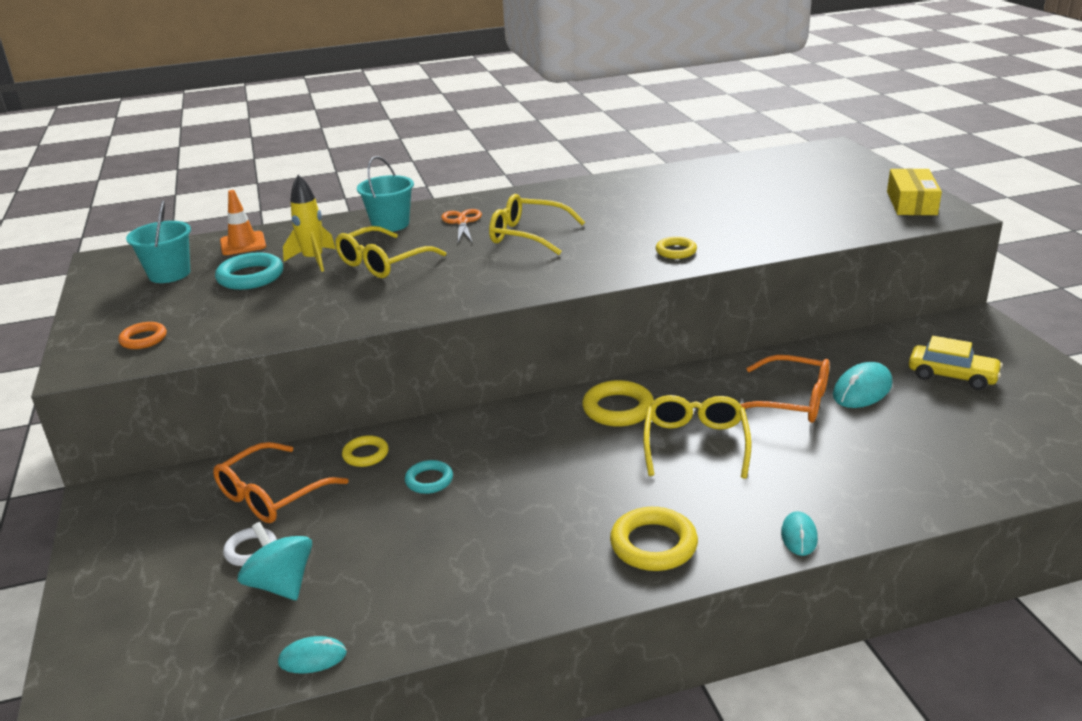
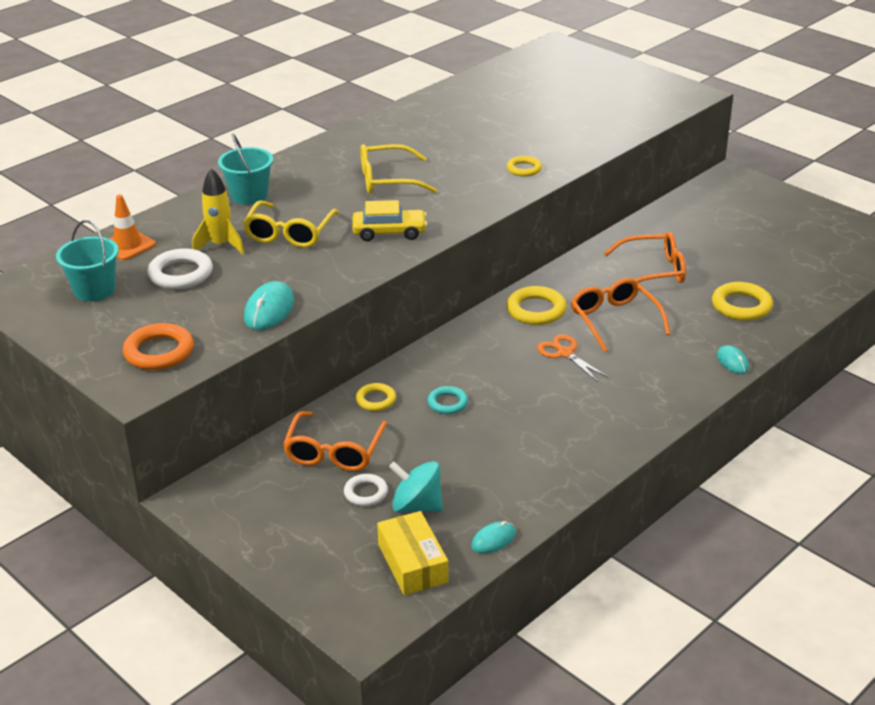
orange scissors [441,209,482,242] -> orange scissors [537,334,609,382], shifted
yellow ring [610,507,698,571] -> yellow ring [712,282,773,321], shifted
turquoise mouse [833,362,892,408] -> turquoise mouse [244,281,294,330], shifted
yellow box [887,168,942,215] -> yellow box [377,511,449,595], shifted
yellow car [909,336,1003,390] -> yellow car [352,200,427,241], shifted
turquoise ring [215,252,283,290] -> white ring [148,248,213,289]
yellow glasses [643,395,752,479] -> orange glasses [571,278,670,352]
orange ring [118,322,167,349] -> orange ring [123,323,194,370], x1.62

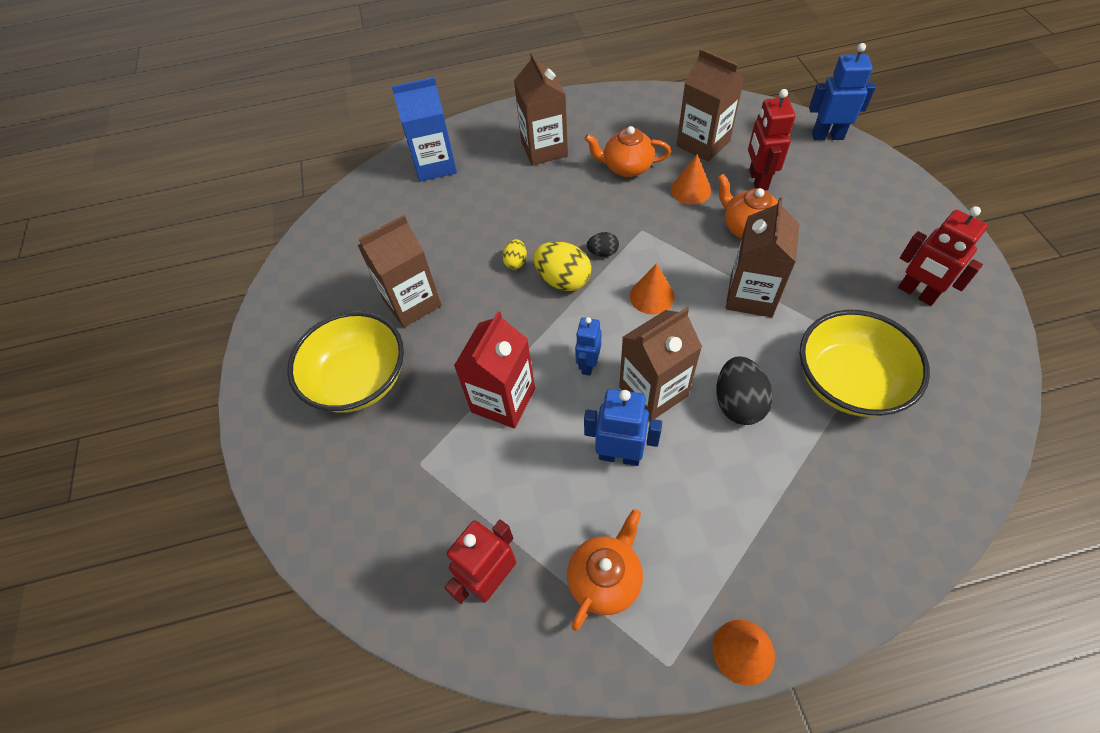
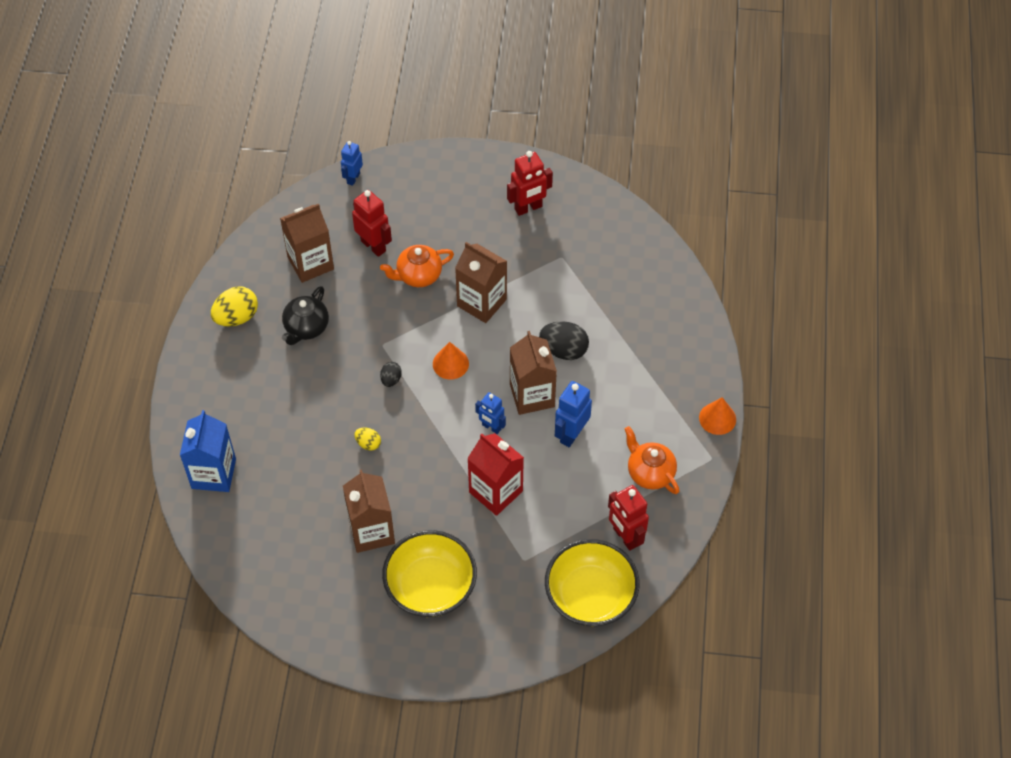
brown carton [514,52,568,166] -> none
orange cone [671,154,711,205] -> none
yellow egg [534,241,591,291] -> yellow egg [211,286,258,327], shifted
yellow bowl [800,310,930,417] -> yellow bowl [545,539,639,626], shifted
orange teapot [584,126,671,177] -> black teapot [282,286,329,345]
red robot [748,89,795,190] -> red robot [352,190,392,257], 150 degrees counterclockwise
blue robot [809,43,876,140] -> blue robot [341,141,363,186], x0.66

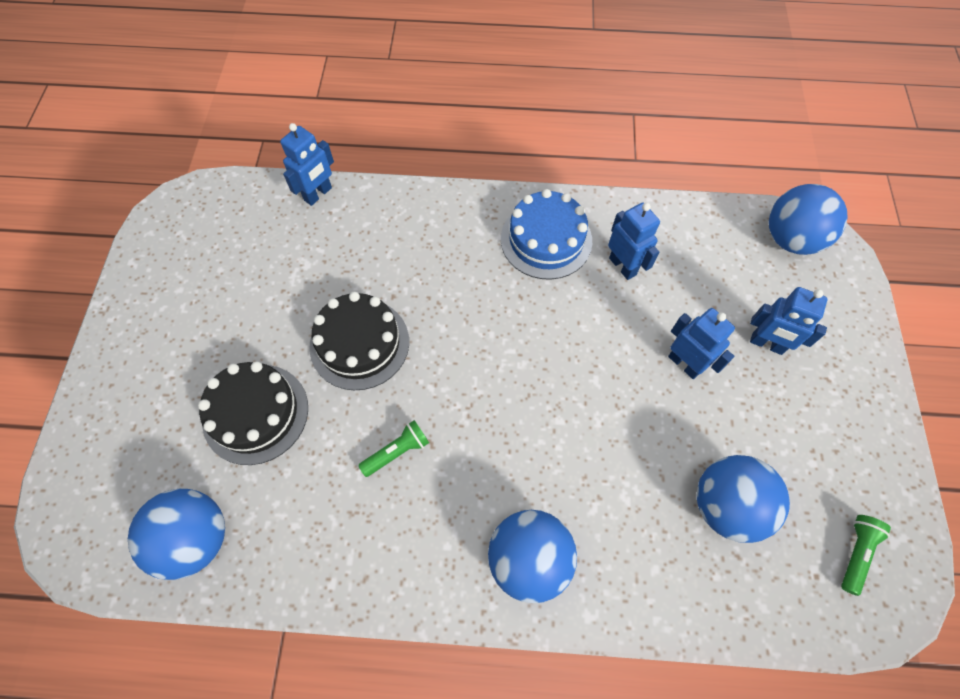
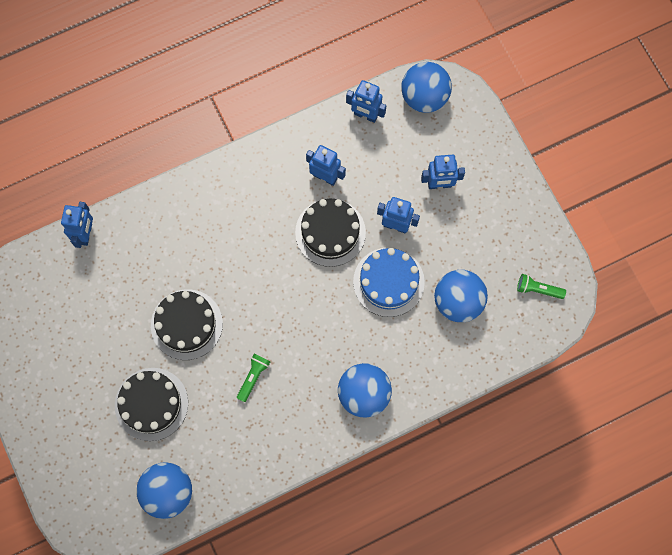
none -> black cake [295,199,366,267]
none -> blue robot [346,80,386,123]
blue cake [501,189,592,280] -> blue cake [353,247,425,317], shifted
green flashlight [841,515,891,596] -> green flashlight [517,274,566,299], 75 degrees counterclockwise

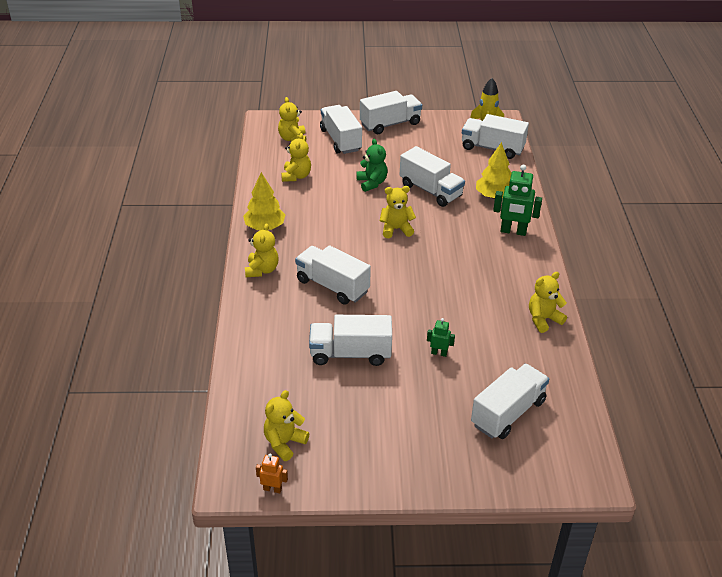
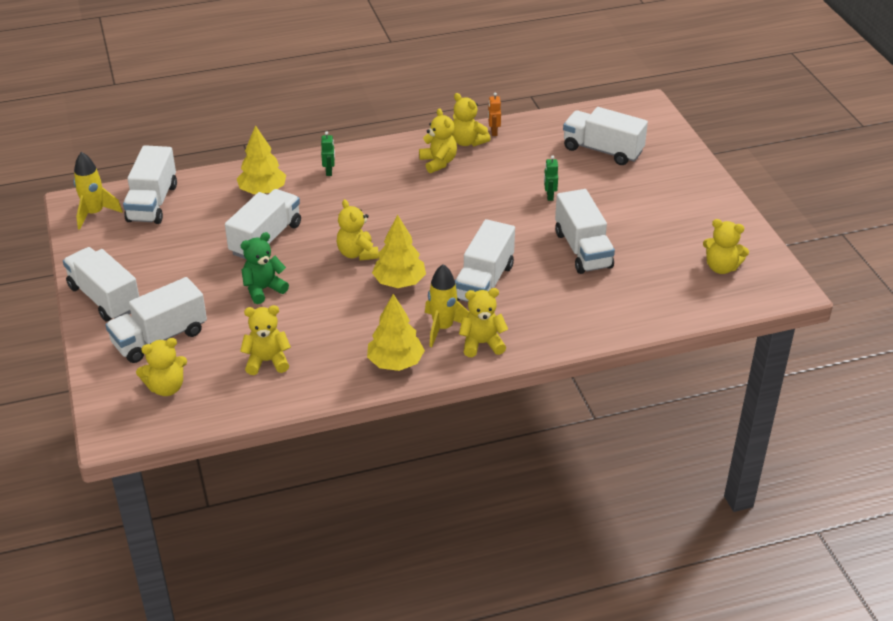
none -> yellow tree [372,215,426,288]
none -> yellow teddy bear [419,108,457,173]
none -> yellow rocket [425,264,469,347]
orange robot [256,454,288,493] -> orange robot [488,92,501,136], shifted
green robot [493,165,542,236] -> green robot [321,131,335,176], x0.52

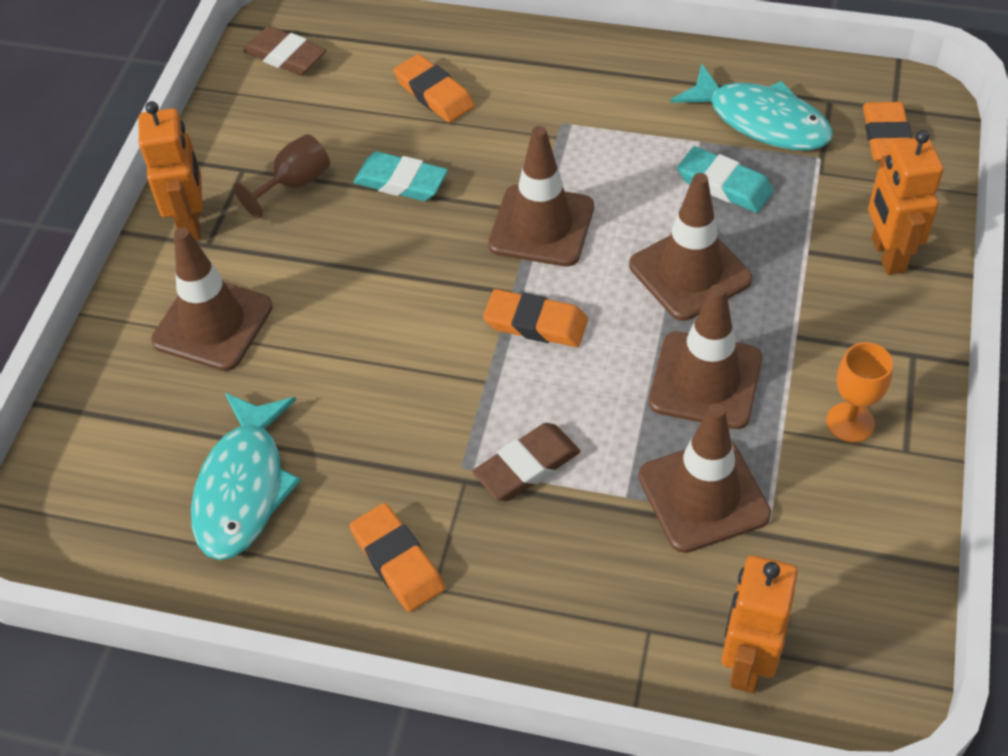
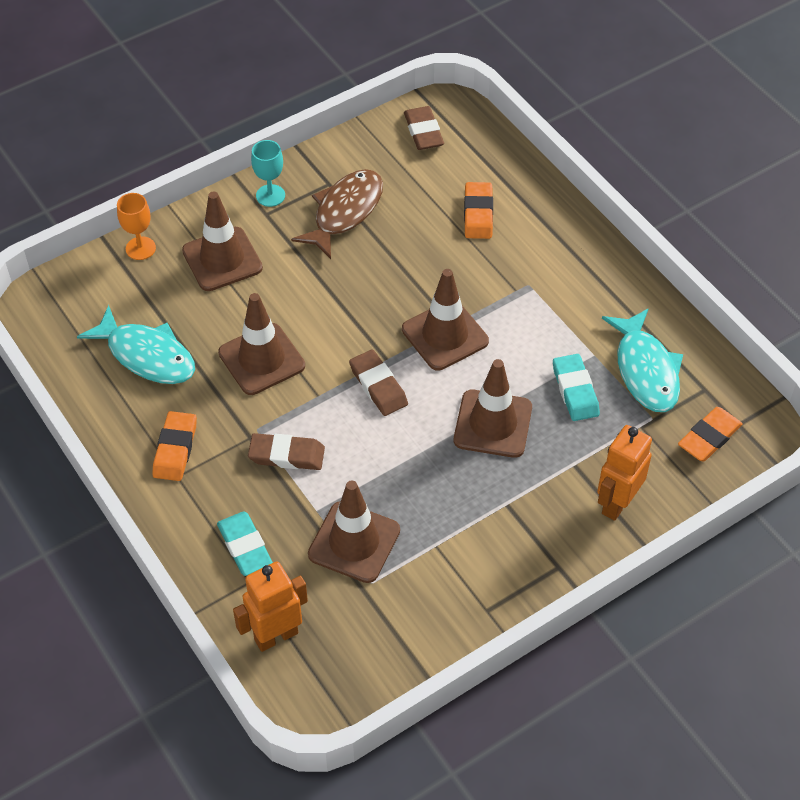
turquoise eraser [353,151,448,201] -> turquoise eraser [217,512,273,576], shifted
brown traffic cone [649,284,763,429] -> brown traffic cone [218,293,305,395], shifted
orange goblet [826,342,893,443] -> orange goblet [117,193,156,260], shifted
orange robot [139,101,202,241] -> turquoise goblet [251,140,285,207]
brown goblet [234,134,330,218] -> brown fish [291,169,383,259]
orange eraser [483,289,588,347] -> brown eraser [349,349,408,416]
turquoise fish [191,393,301,560] -> turquoise fish [77,305,195,384], 105 degrees counterclockwise

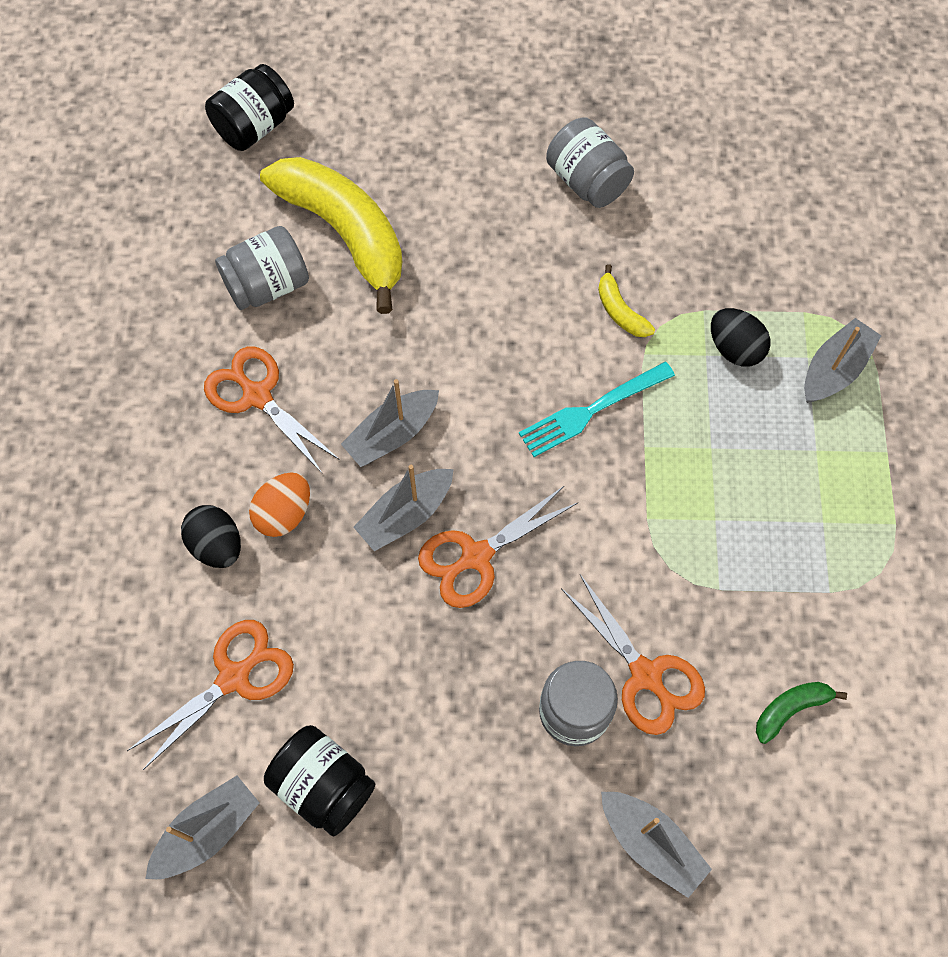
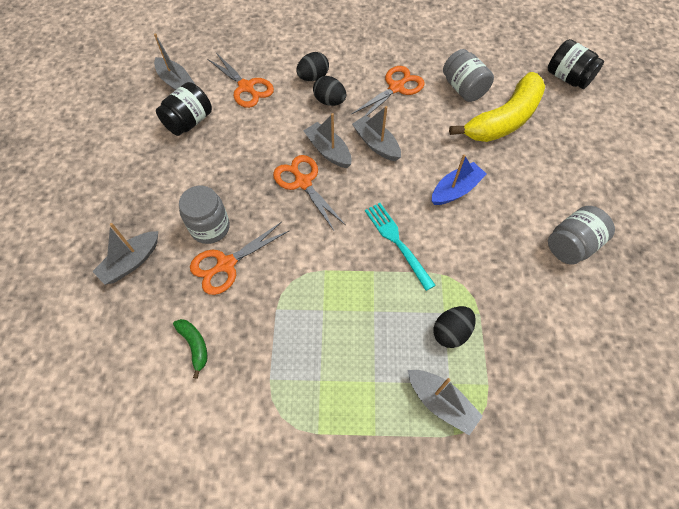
yellow banana [598,264,655,337] -> none
none -> blue boat [432,154,487,205]
orange egg [249,472,310,537] -> black egg [313,76,346,106]

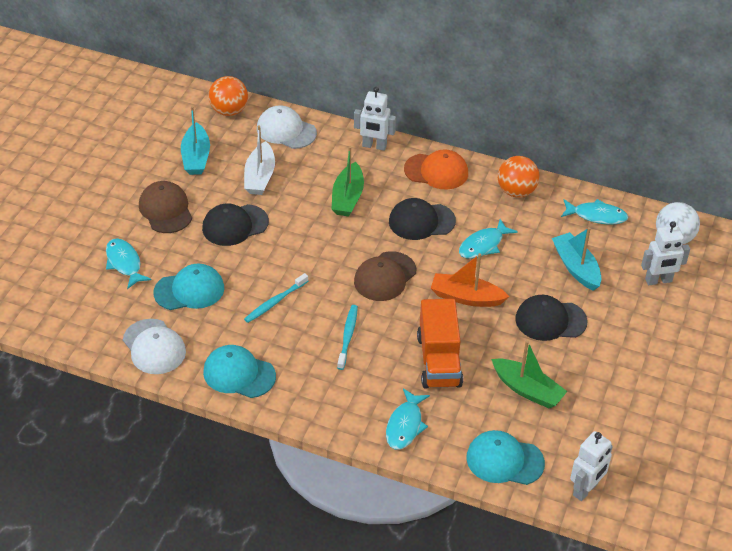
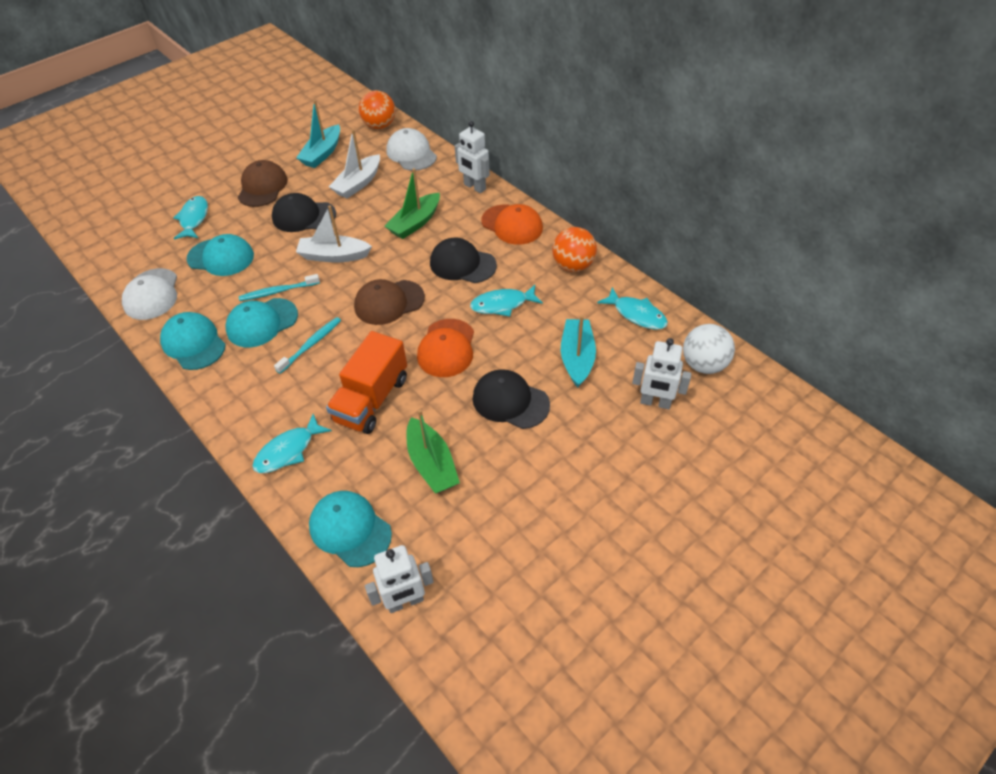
none -> turquoise cap [226,298,298,347]
none -> white boat [296,206,372,263]
orange boat [431,253,510,307] -> orange cap [417,319,474,377]

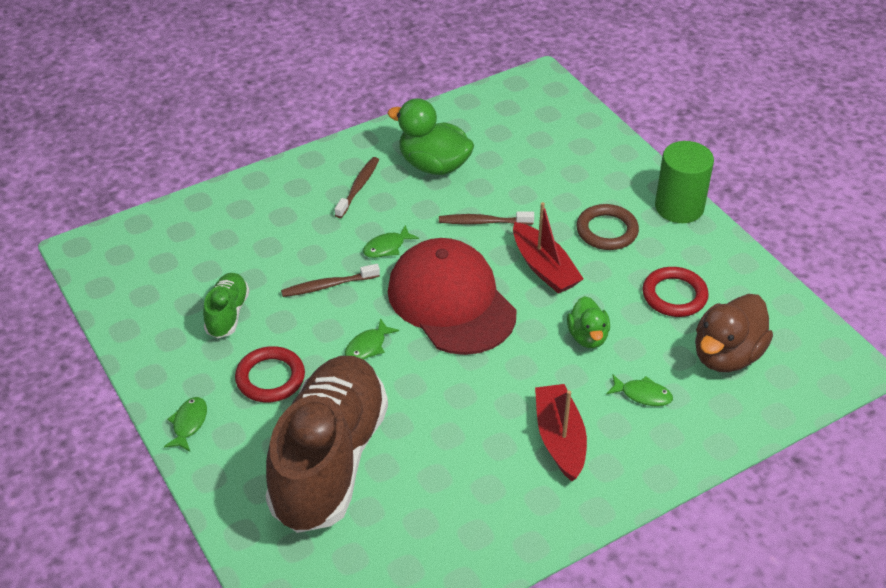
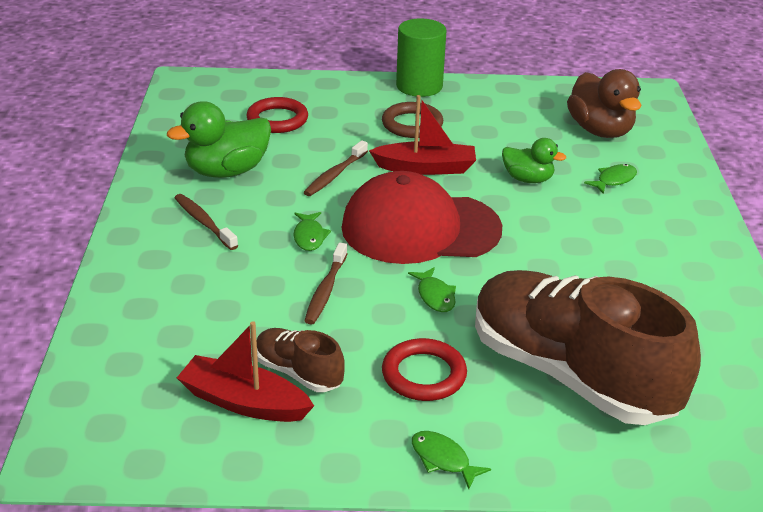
red boat [535,384,587,481] -> red boat [177,321,314,422], shifted
red ring [642,267,709,317] -> red ring [246,97,308,133], shifted
green shoe [203,273,250,338] -> brown shoe [257,328,345,392]

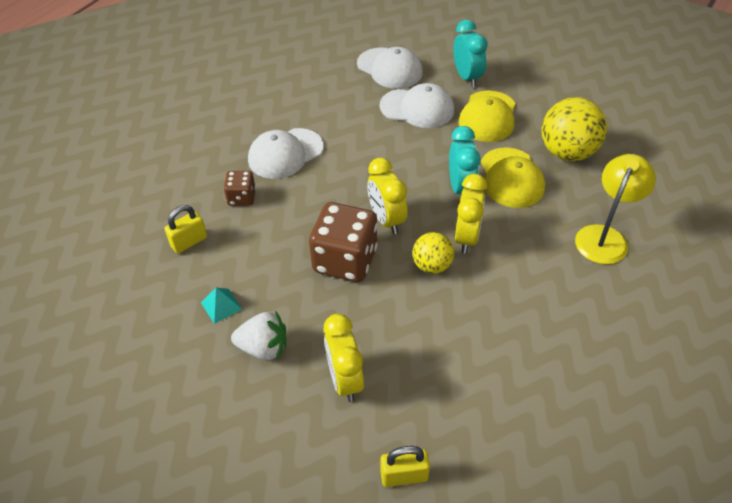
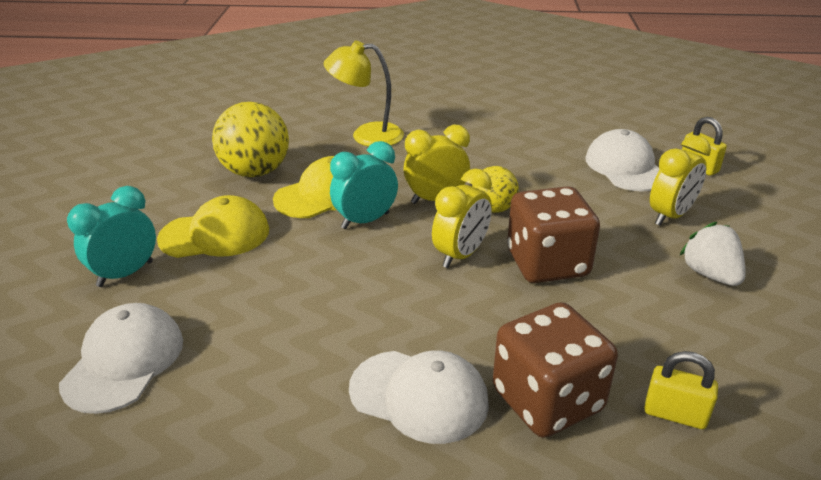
turquoise pyramid [201,287,242,324] -> none
white cap [380,83,454,128] -> white cap [585,129,660,191], shifted
brown dice [224,171,256,206] -> brown dice [493,302,618,438], x1.91

